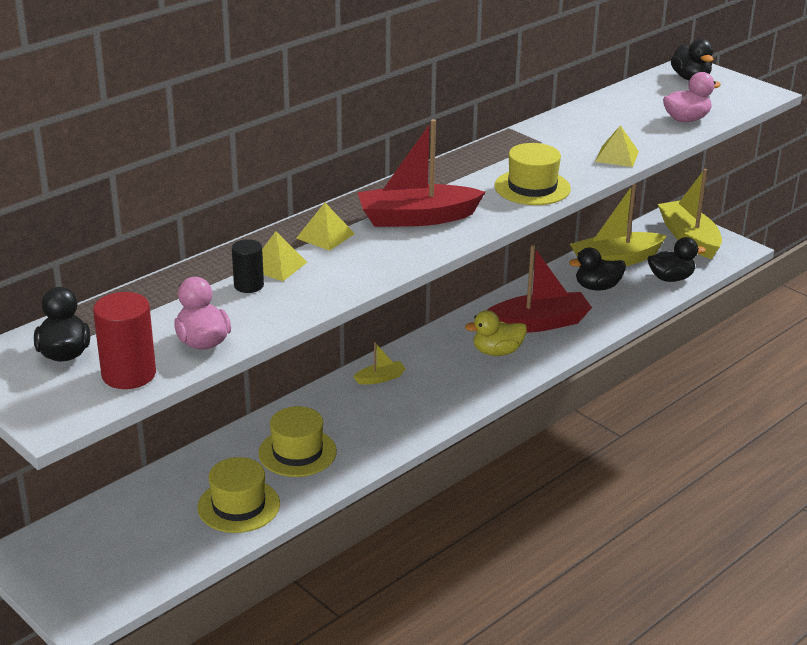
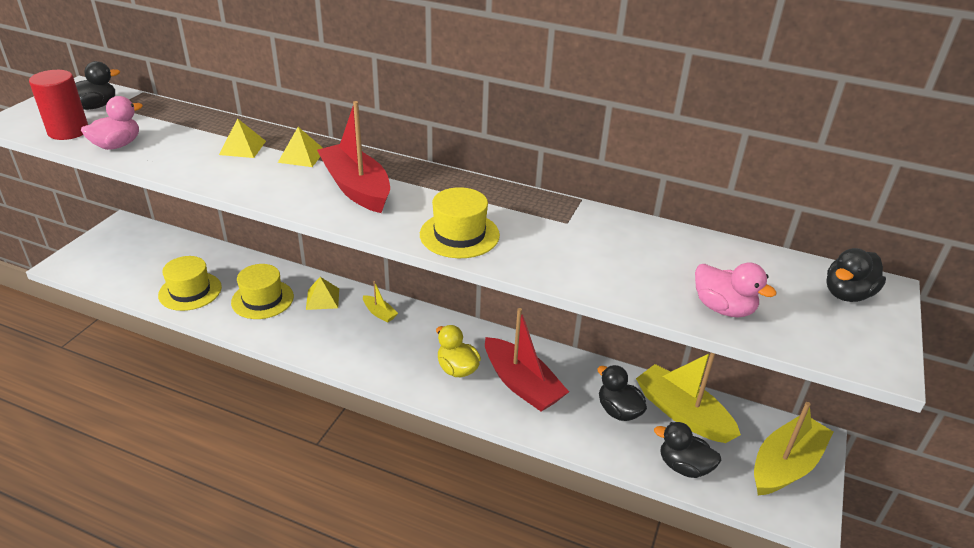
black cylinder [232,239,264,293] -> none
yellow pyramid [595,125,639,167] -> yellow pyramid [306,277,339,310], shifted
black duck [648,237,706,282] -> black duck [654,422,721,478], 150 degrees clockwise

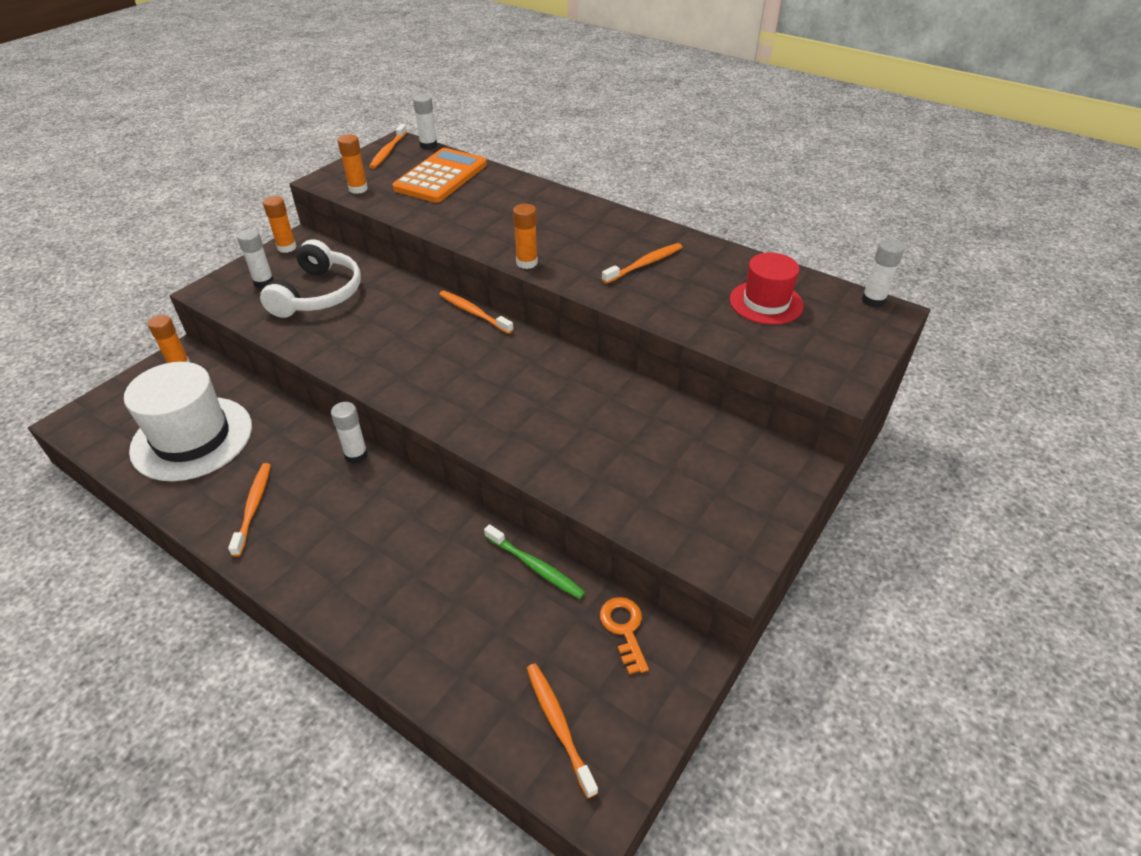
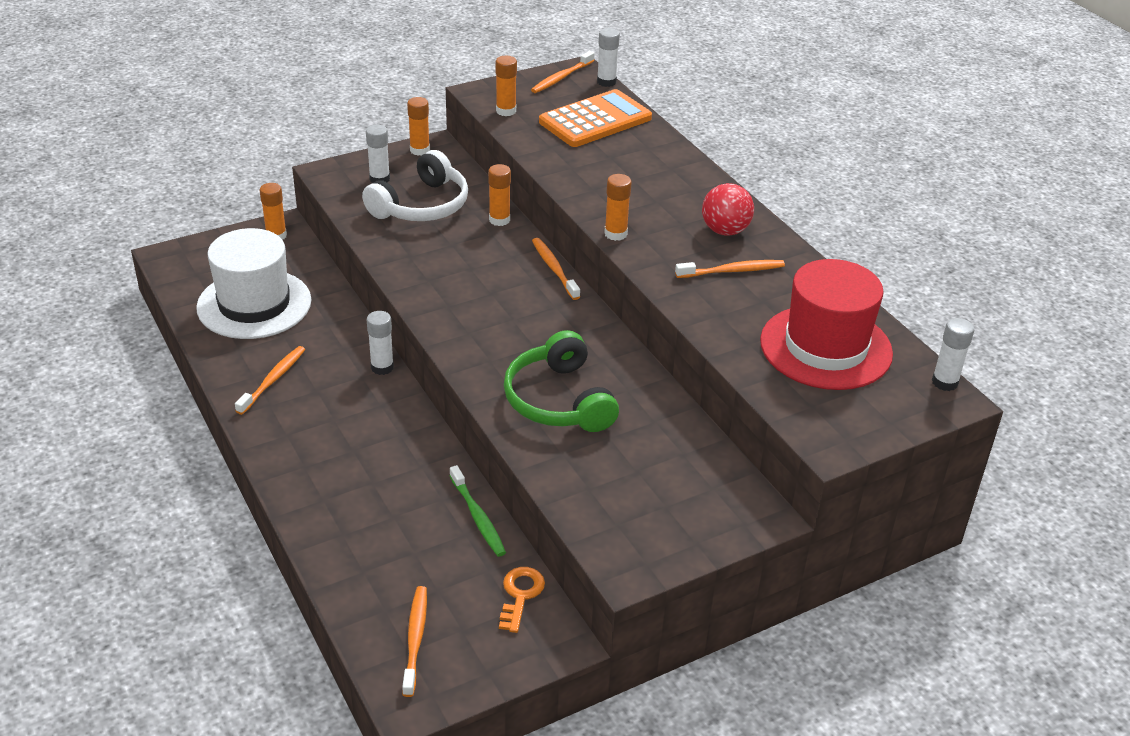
none -> orange glue stick [488,164,511,226]
none -> green headphones [504,330,619,432]
none -> red ball [702,183,754,236]
red hat [730,253,804,325] -> red hat [760,259,893,390], x1.63

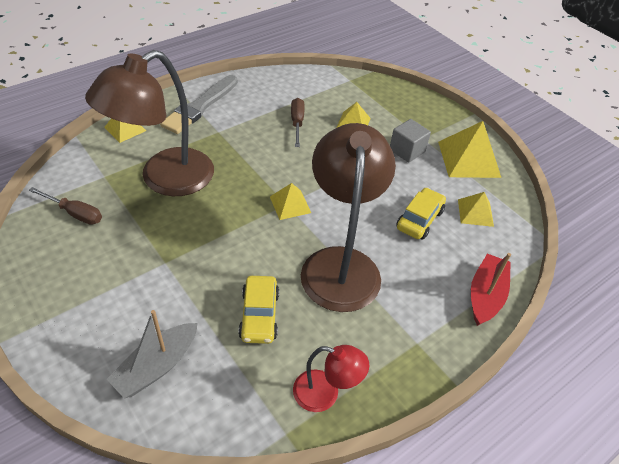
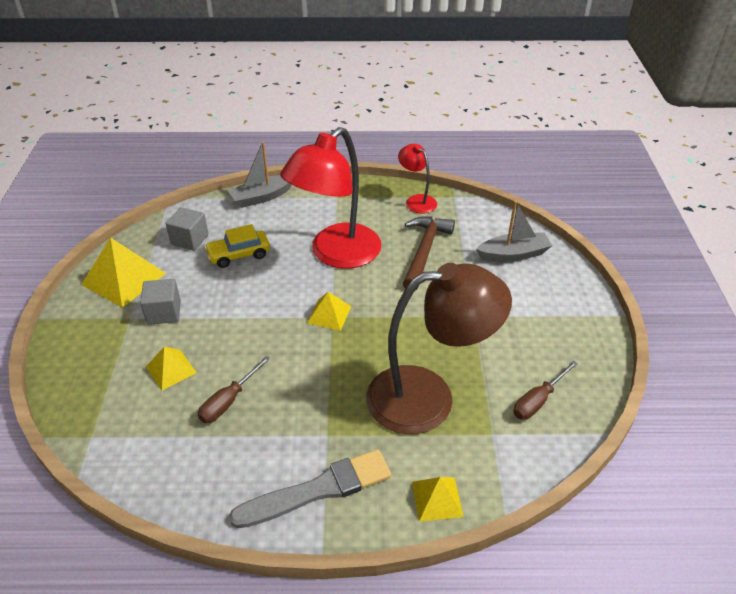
yellow car [239,276,279,344] -> brown hammer [403,216,455,290]
yellow pyramid [458,192,494,227] -> grey cube [166,207,209,251]
brown lamp [301,123,396,312] -> red lamp [280,127,381,269]
red boat [471,253,511,326] -> grey boat [228,142,291,208]
brown screwdriver [29,187,102,225] -> brown screwdriver [513,360,578,420], 105 degrees counterclockwise

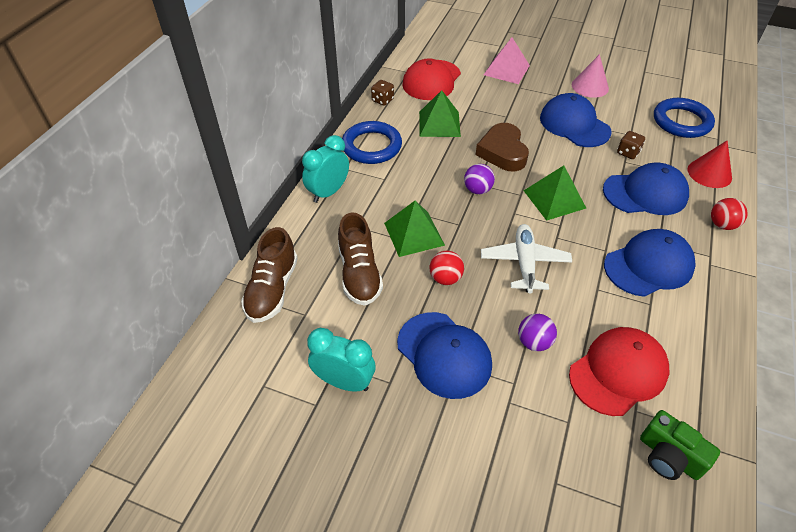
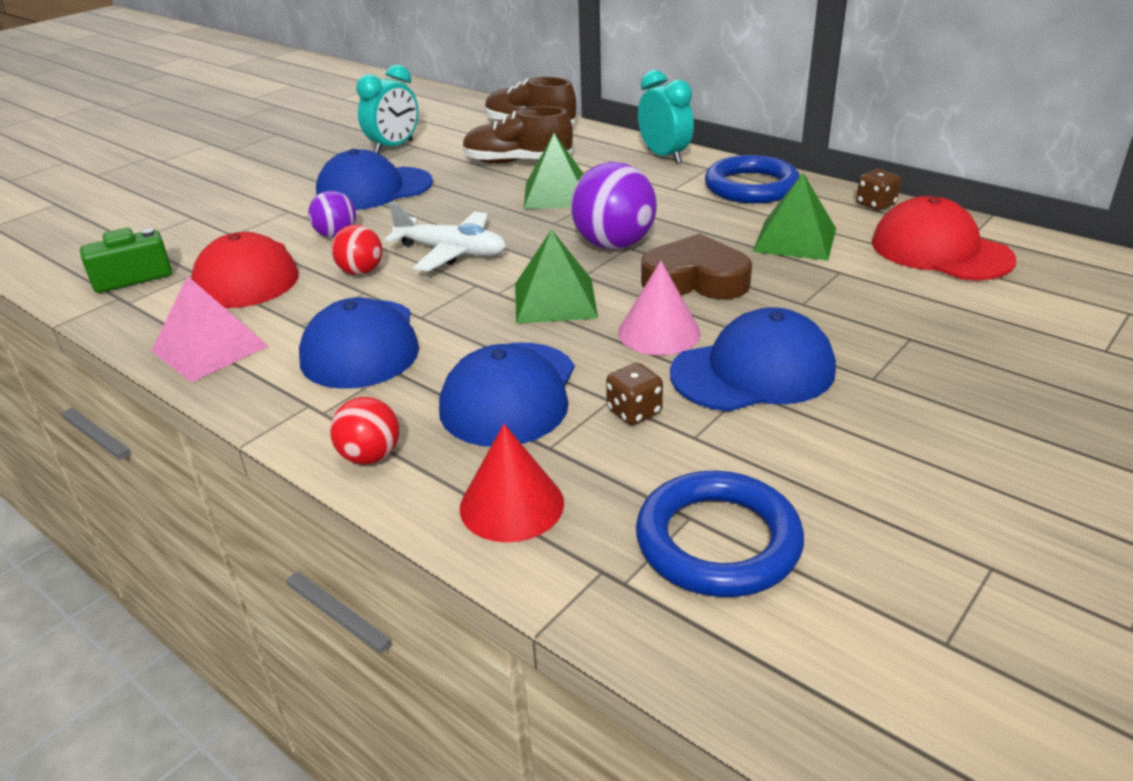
red ball [430,251,464,285] -> red ball [331,225,382,275], shifted
pink pyramid [484,37,530,84] -> pink pyramid [151,276,268,382], shifted
pink cone [572,54,609,98] -> pink cone [618,261,701,355], shifted
purple ball [464,164,495,194] -> purple ball [571,162,657,249], x1.75

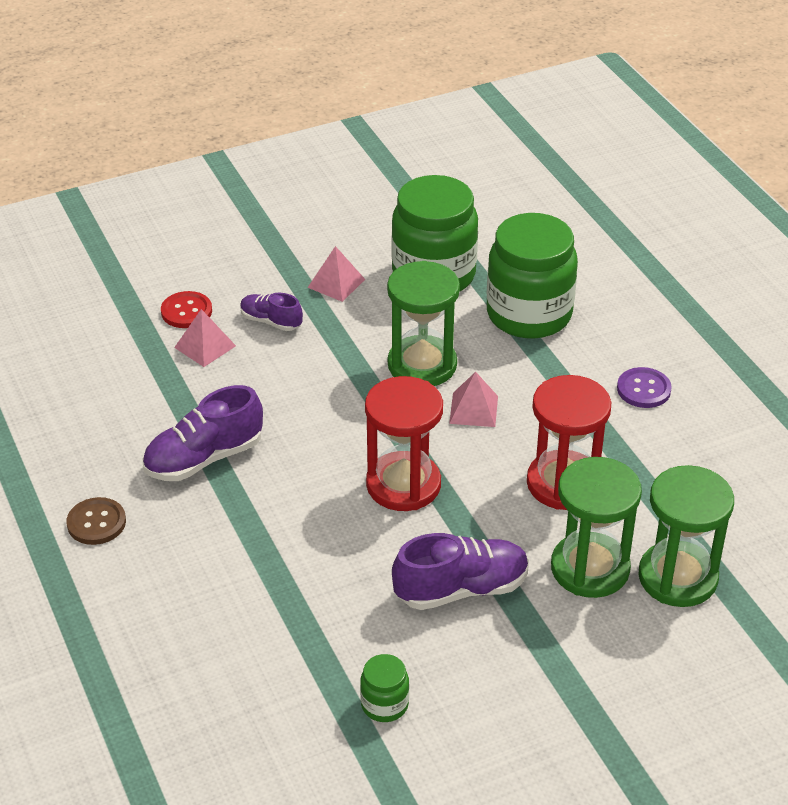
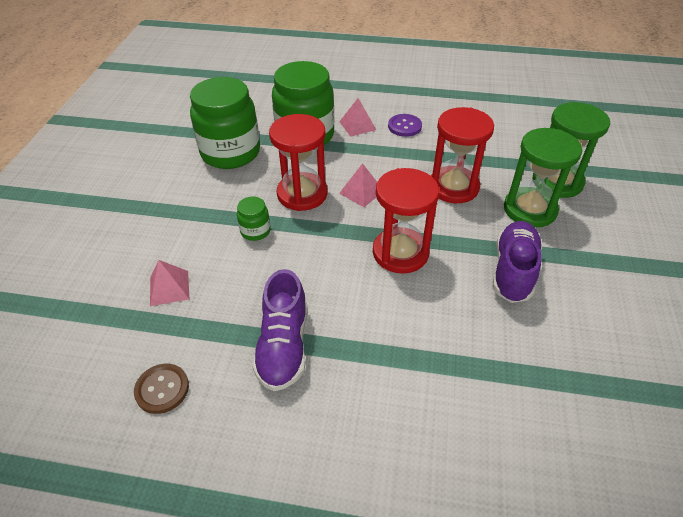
red button [161,291,212,328] -> none
purple shoe [240,292,303,331] -> none
brown button [67,497,126,545] -> brown button [134,364,189,414], shifted
pink pyramid [307,246,365,302] -> pink pyramid [339,98,376,137], shifted
green jar [360,654,409,722] -> green jar [237,196,270,241], shifted
green hourglass [387,261,460,386] -> red hourglass [269,114,327,211]

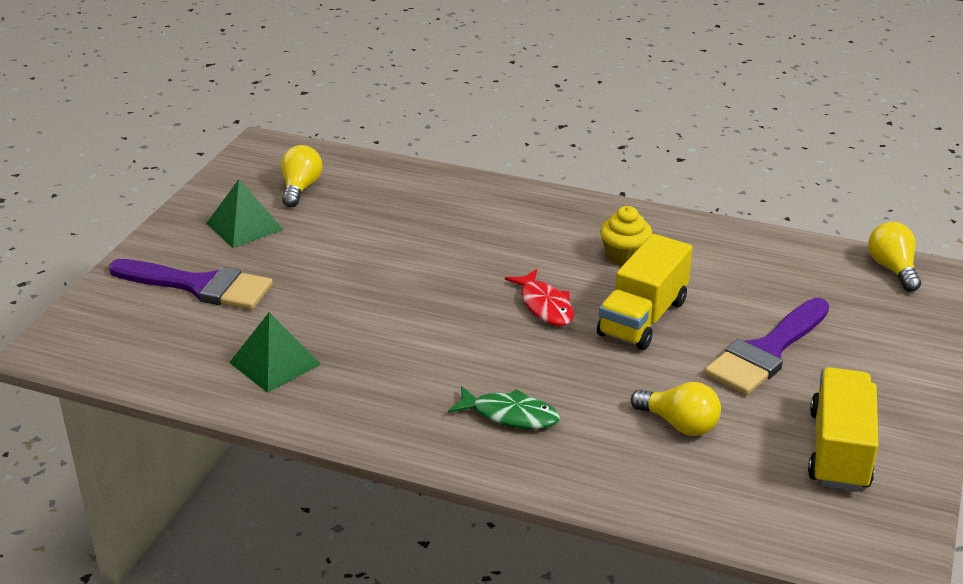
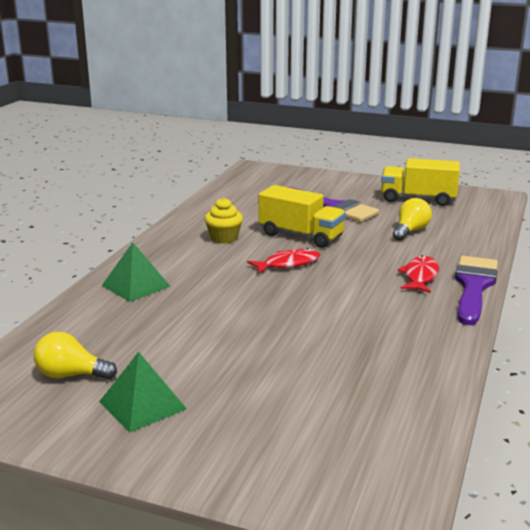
yellow light bulb [868,222,921,292] -> none
purple brush [109,259,273,310] -> purple brush [455,256,498,325], shifted
green pyramid [229,312,321,393] -> green pyramid [102,242,171,302], shifted
green fish [448,386,560,429] -> red fish [398,255,439,293]

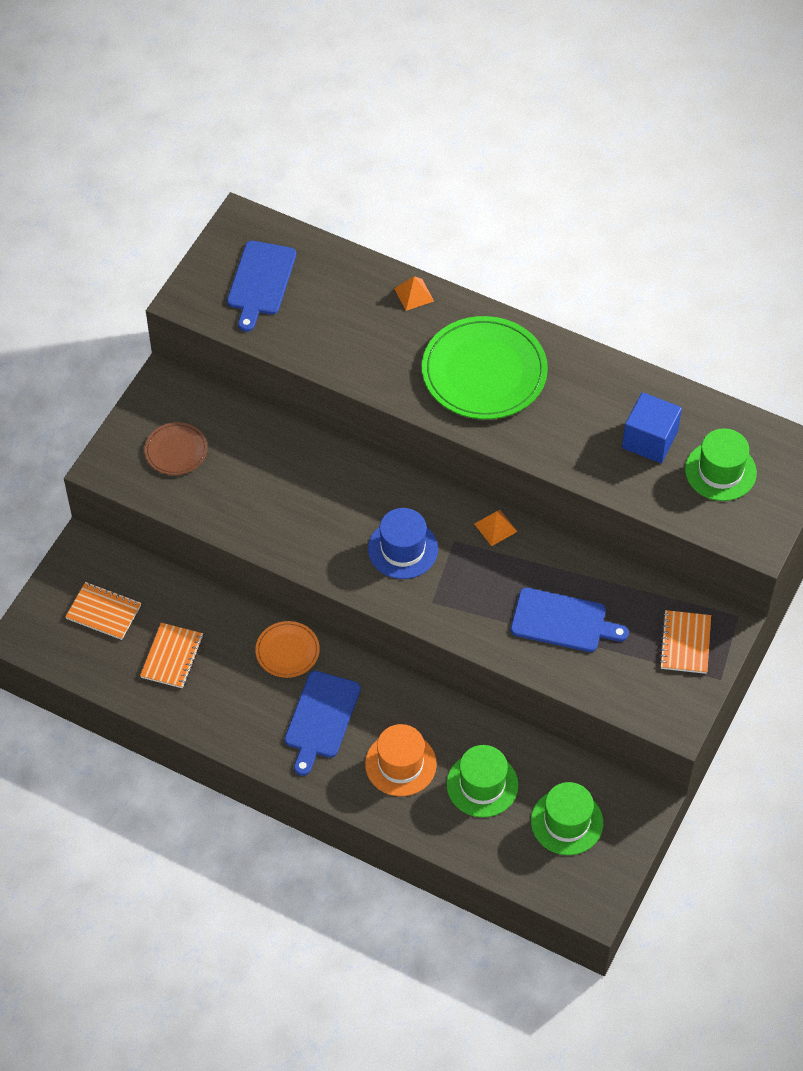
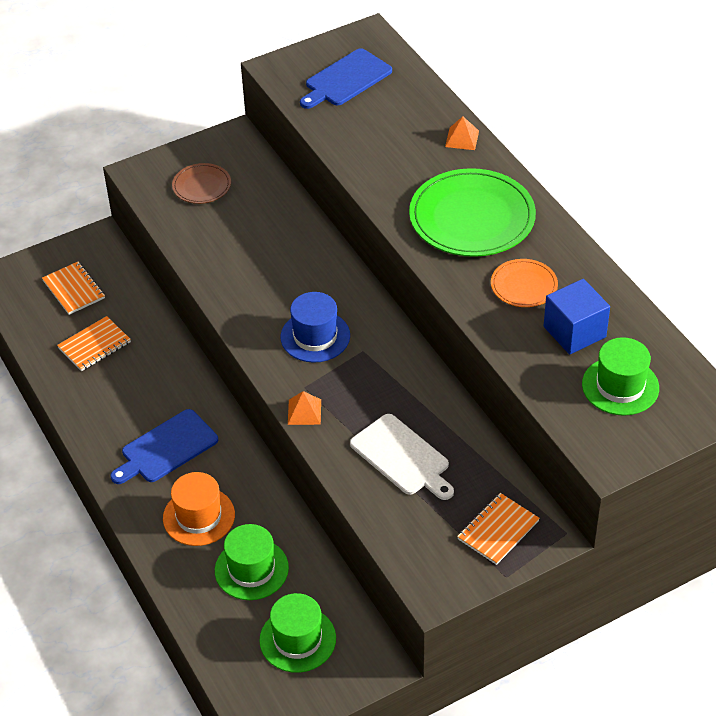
orange plate [255,621,320,678] -> orange plate [491,259,558,307], shifted
orange pyramid [475,510,518,546] -> orange pyramid [288,391,321,425], shifted
blue cutting board [511,588,629,652] -> white cutting board [350,414,454,500]

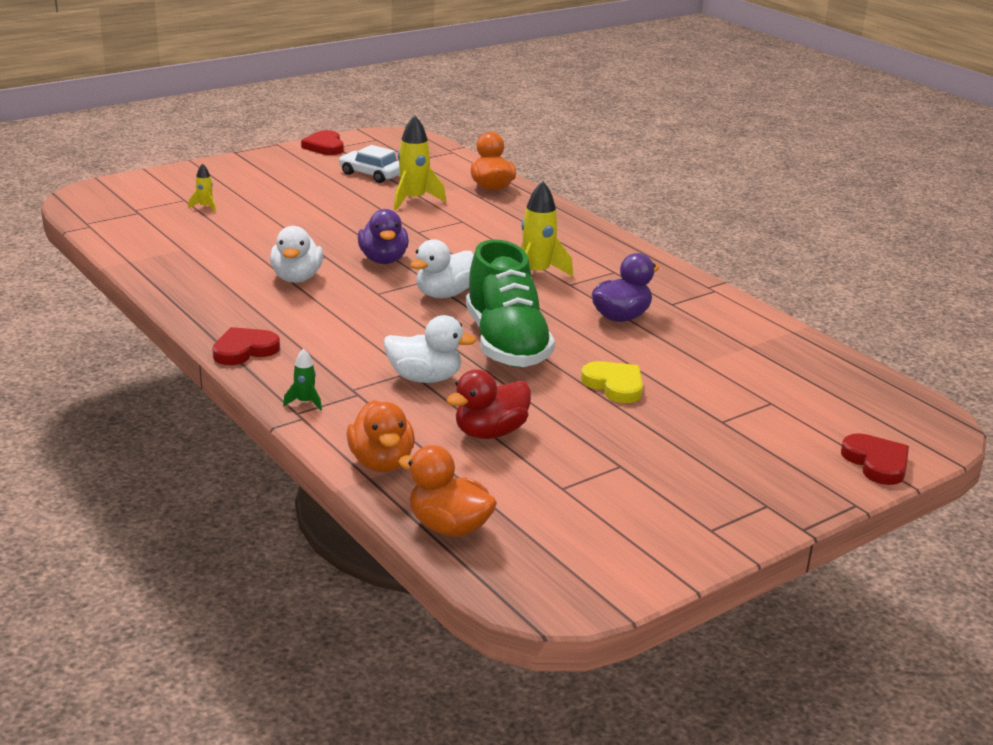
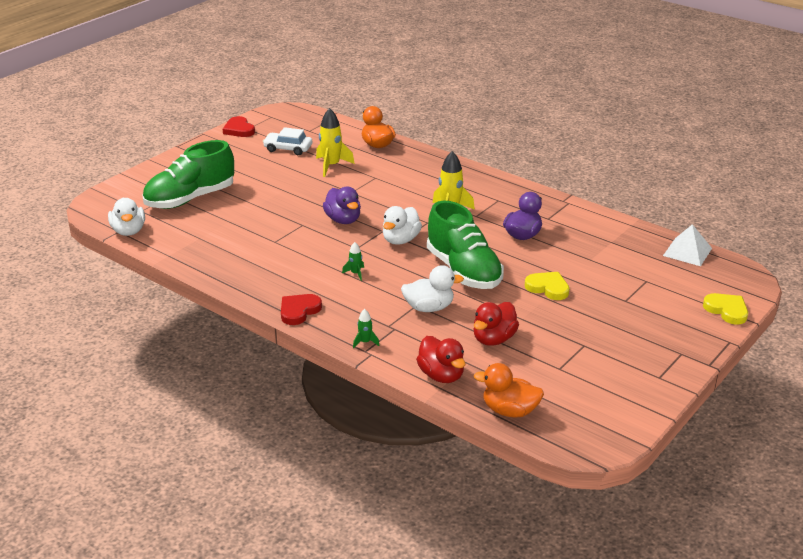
none -> green rocket [342,242,364,281]
none -> white pyramid [663,224,712,266]
white duck [270,226,323,283] -> white duck [108,198,145,236], shifted
yellow rocket [188,164,216,212] -> green shoe [143,140,234,209]
orange duck [347,400,415,472] -> red duck [416,336,465,383]
red heart [841,433,909,485] -> yellow heart [703,293,748,325]

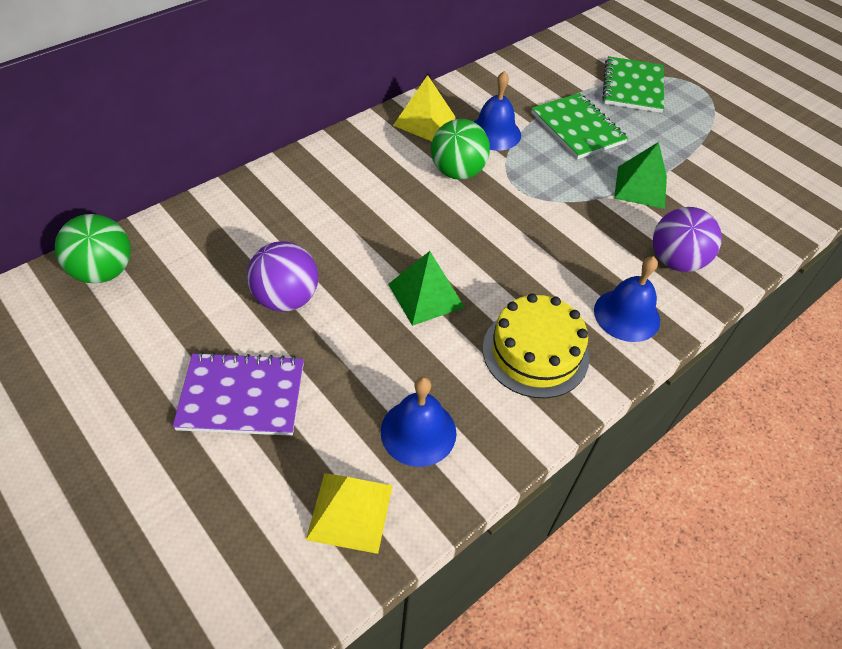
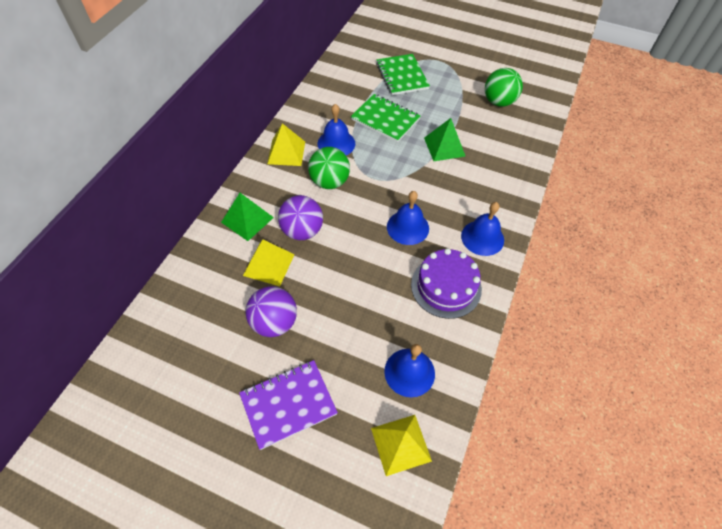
none -> yellow pyramid [243,239,295,286]
none -> blue bell [387,191,429,245]
green ball [55,214,131,284] -> green ball [485,68,523,107], shifted
green pyramid [388,251,465,326] -> green pyramid [221,193,274,241], shifted
purple ball [653,207,722,272] -> purple ball [278,195,323,240], shifted
yellow cake [483,293,589,398] -> purple cake [411,248,482,319]

